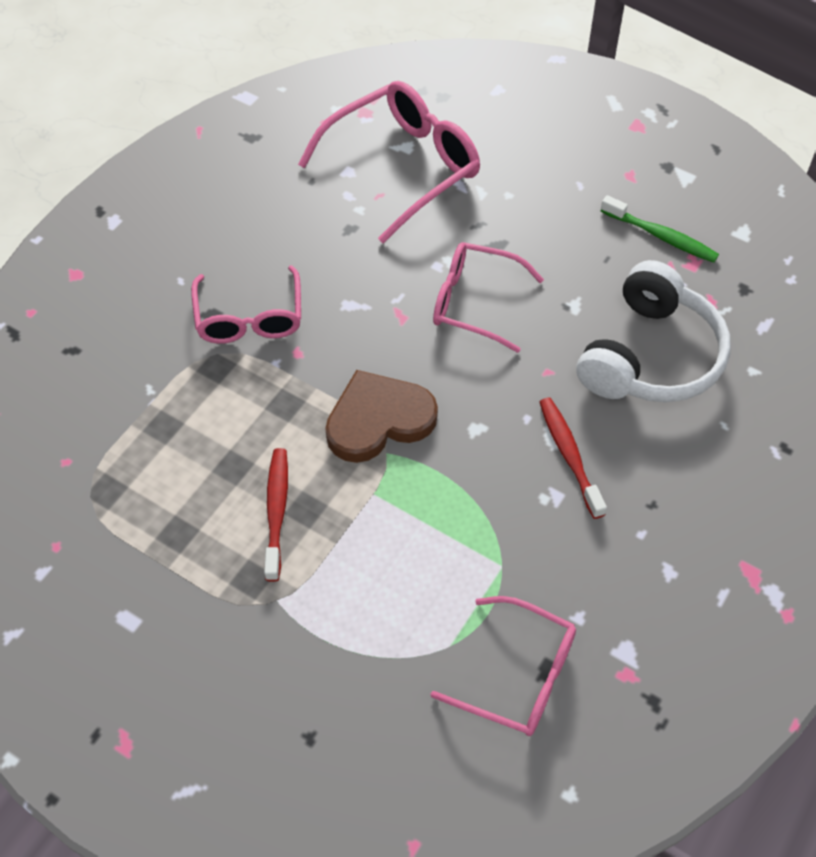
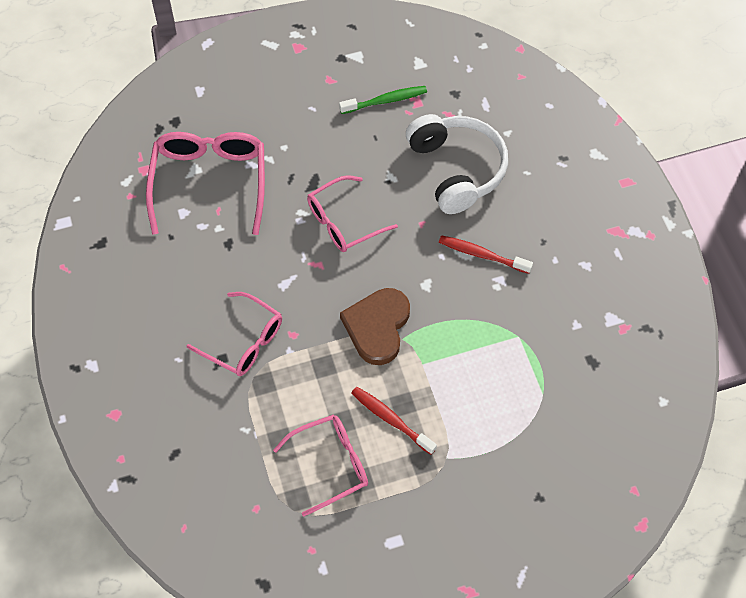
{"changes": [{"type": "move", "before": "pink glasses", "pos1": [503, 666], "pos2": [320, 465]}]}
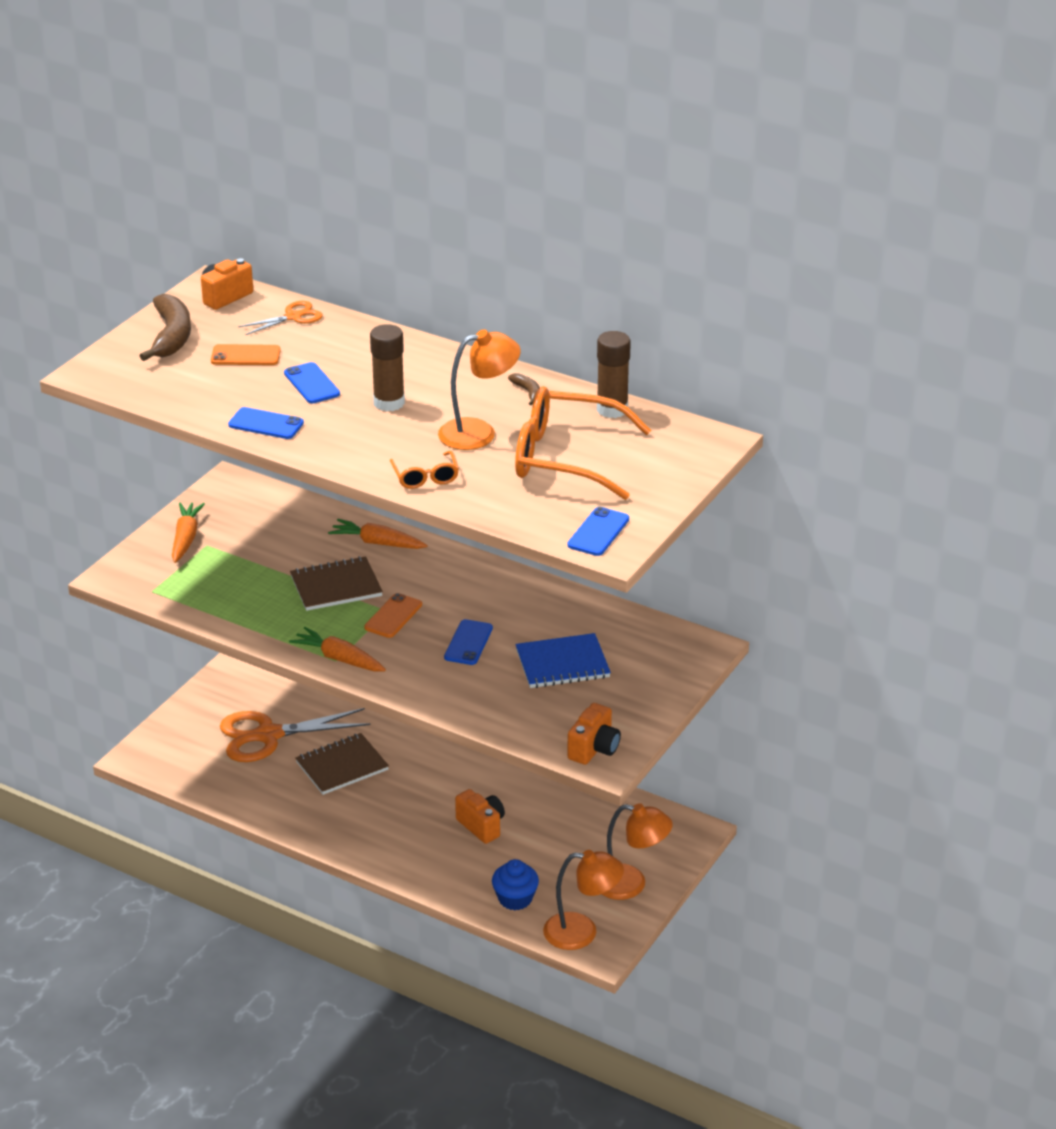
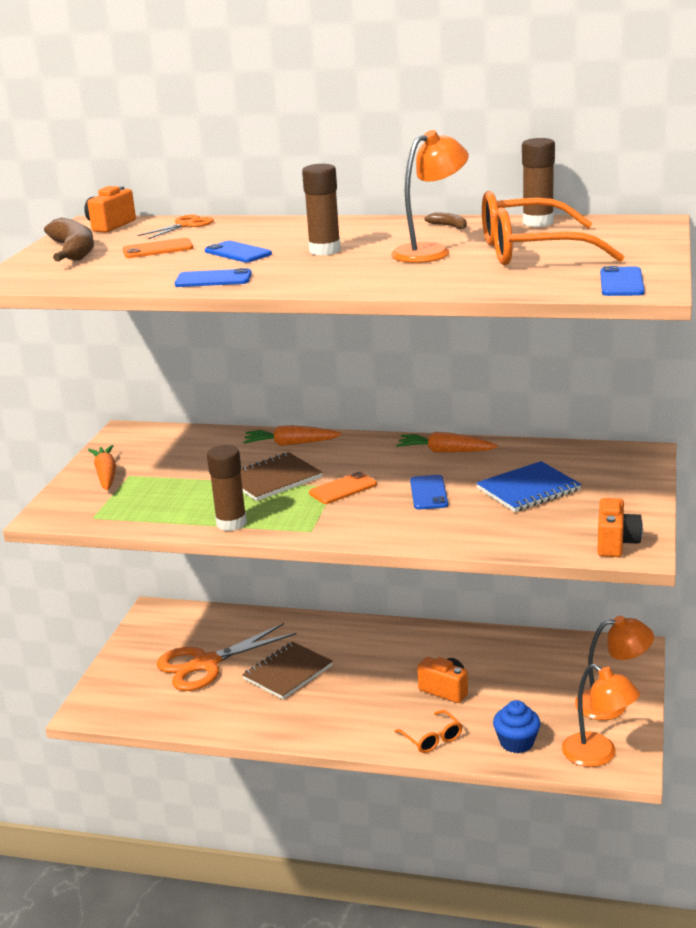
{"changes": [{"type": "move", "before": "orange carrot", "pos1": [337, 649], "pos2": [447, 442]}, {"type": "rotate", "before": "orange phone", "pos1": [393, 615], "pos2": [343, 488], "turn": 45}, {"type": "move", "before": "orange glasses", "pos1": [424, 470], "pos2": [428, 731]}, {"type": "rotate", "before": "orange lamp", "pos1": [583, 900], "pos2": [601, 715], "turn": 60}, {"type": "insert", "after": "brown glue stick", "pos2": [227, 488]}]}
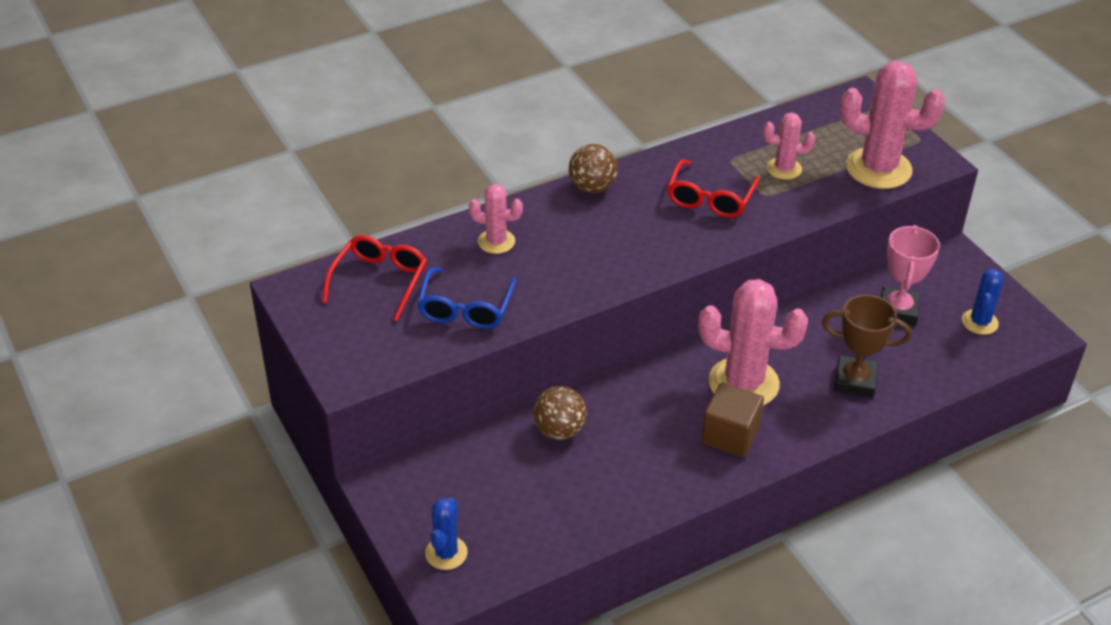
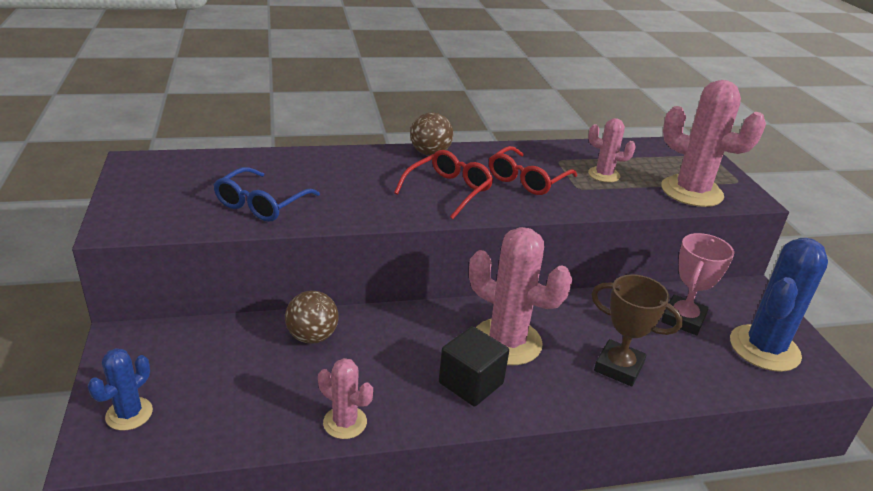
{"changes": [{"type": "move", "before": "red glasses", "pos1": [374, 278], "pos2": [443, 184]}, {"type": "move", "before": "pink cactus", "pos1": [496, 219], "pos2": [345, 398]}, {"type": "recolor", "before": "brown cube", "after": "black cube", "pos1": [732, 420], "pos2": [474, 366]}, {"type": "resize", "before": "blue cactus", "pos1": [983, 302], "pos2": [779, 305], "scale": 1.87}]}
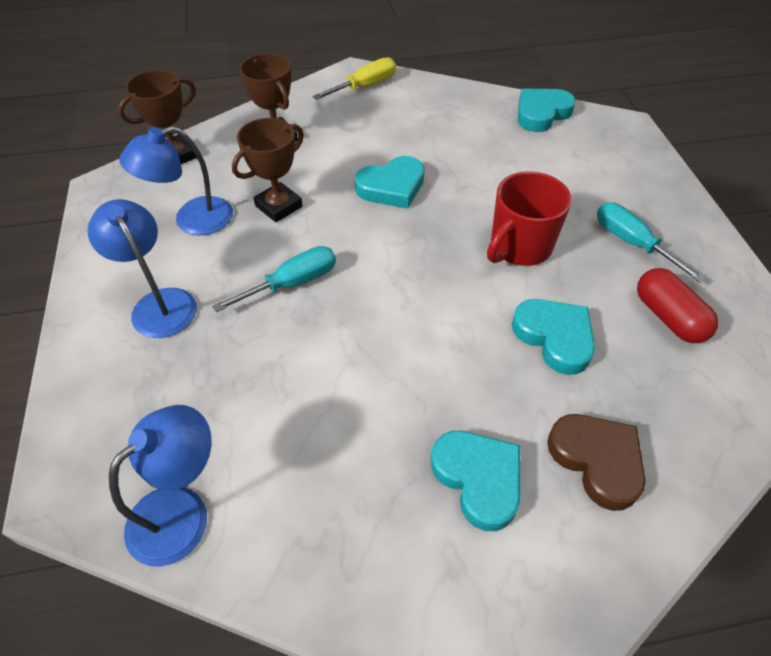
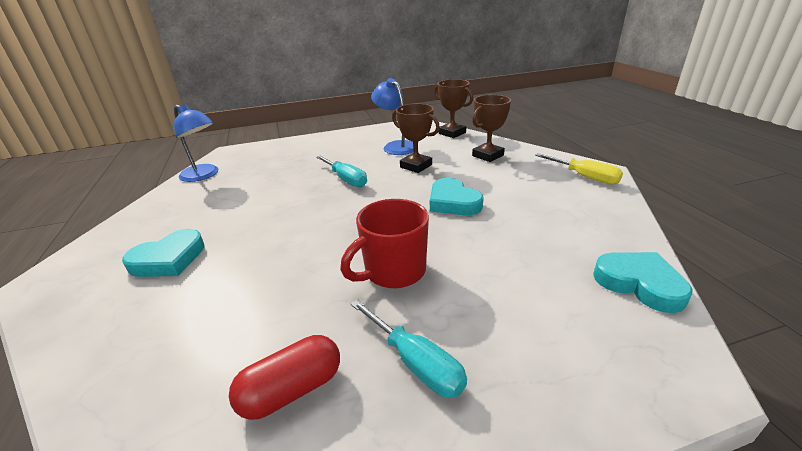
{"changes": [{"type": "delete", "before": "blue lamp", "pos1": [142, 268]}, {"type": "rotate", "before": "red mug", "pos1": [529, 218], "pos2": [384, 243], "turn": -75}, {"type": "delete", "before": "turquoise heart", "pos1": [553, 337]}, {"type": "delete", "before": "brown heart", "pos1": [596, 462]}, {"type": "rotate", "before": "turquoise screwdriver", "pos1": [651, 242], "pos2": [408, 348], "turn": 90}]}
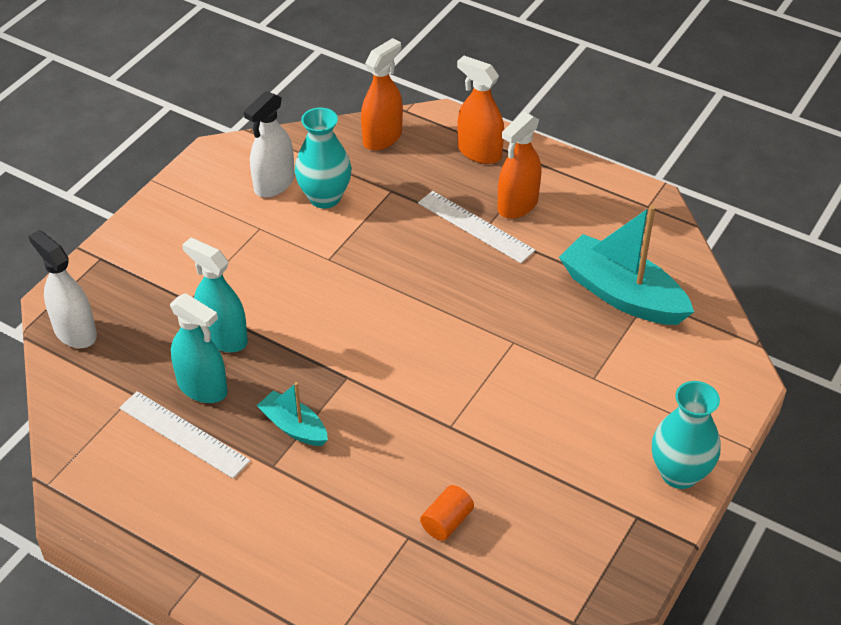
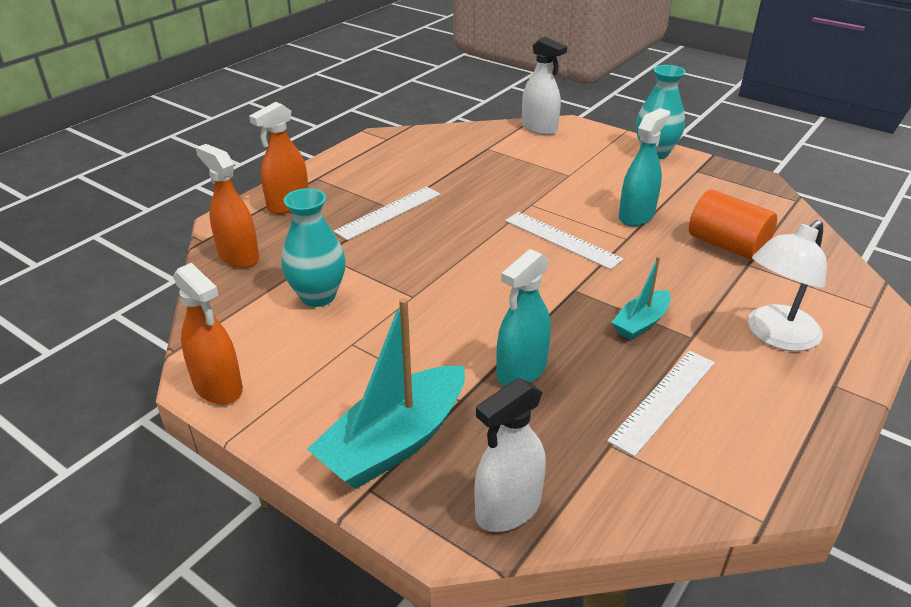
{"changes": [{"type": "move", "before": "turquoise spray bottle", "pos1": [199, 348], "pos2": [644, 167]}, {"type": "move", "before": "white spray bottle", "pos1": [269, 144], "pos2": [544, 86]}, {"type": "resize", "before": "orange cylinder", "pos1": [447, 513], "pos2": [733, 225], "scale": 1.79}, {"type": "move", "before": "orange spray bottle", "pos1": [519, 165], "pos2": [208, 333]}, {"type": "move", "before": "turquoise boat", "pos1": [626, 265], "pos2": [386, 393]}, {"type": "insert", "after": "white ruler", "pos2": [564, 241]}, {"type": "insert", "after": "white lamp", "pos2": [787, 285]}]}
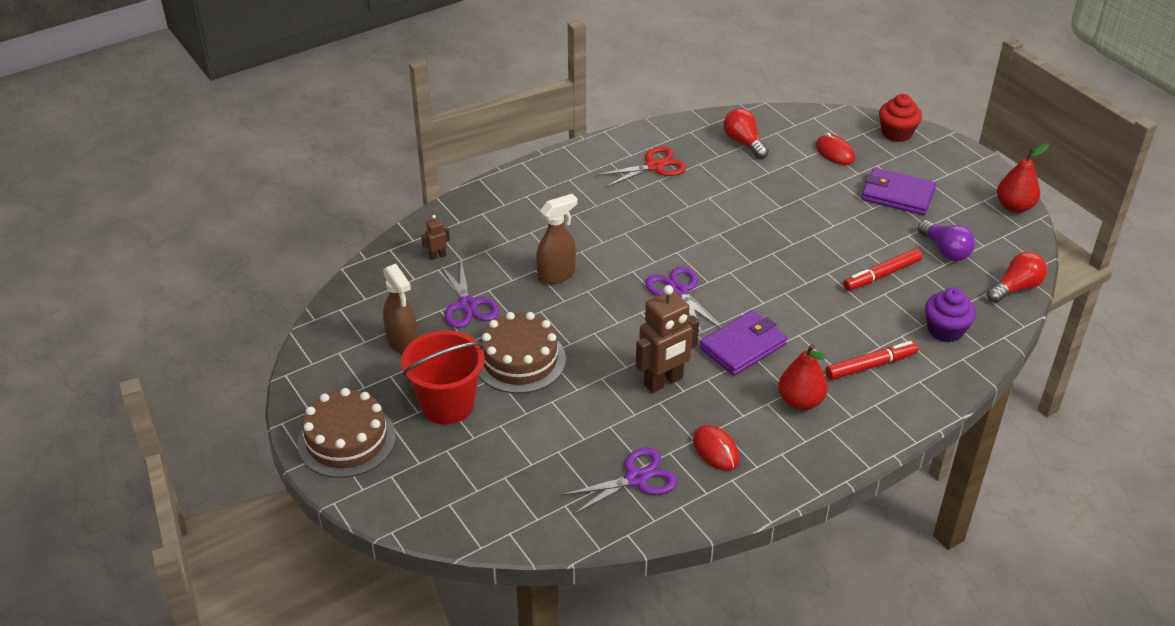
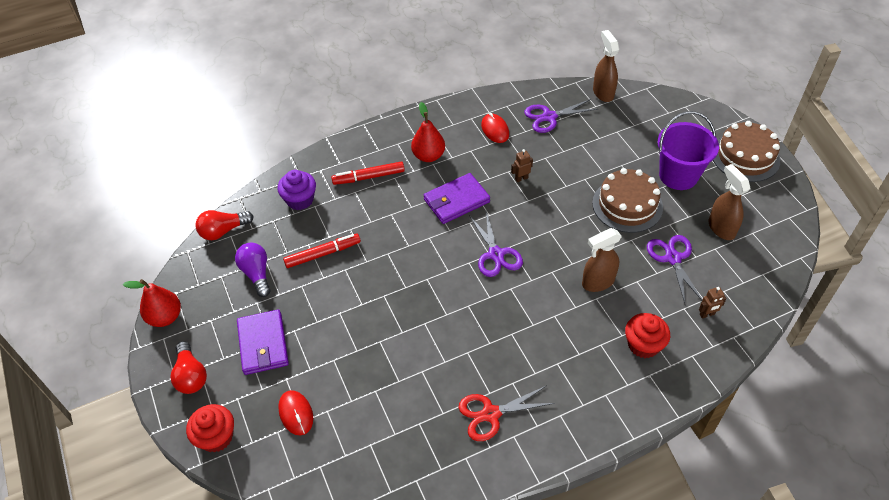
{"changes": [{"type": "recolor", "before": "red bucket", "after": "purple bucket", "pos1": [443, 377], "pos2": [688, 150]}, {"type": "resize", "before": "brown robot", "pos1": [667, 339], "pos2": [522, 165], "scale": 0.45}, {"type": "move", "before": "red light bulb", "pos1": [746, 133], "pos2": [188, 367]}, {"type": "rotate", "before": "purple wallet", "pos1": [898, 191], "pos2": [263, 342], "turn": 45}, {"type": "insert", "after": "brown spray bottle", "pos2": [606, 66]}, {"type": "insert", "after": "red cupcake", "pos2": [647, 335]}]}
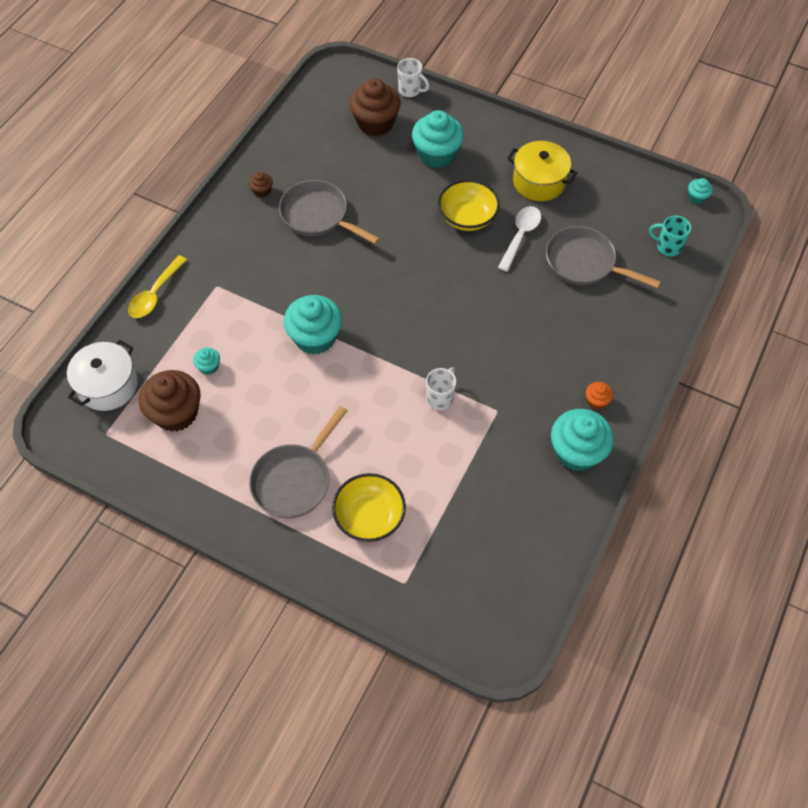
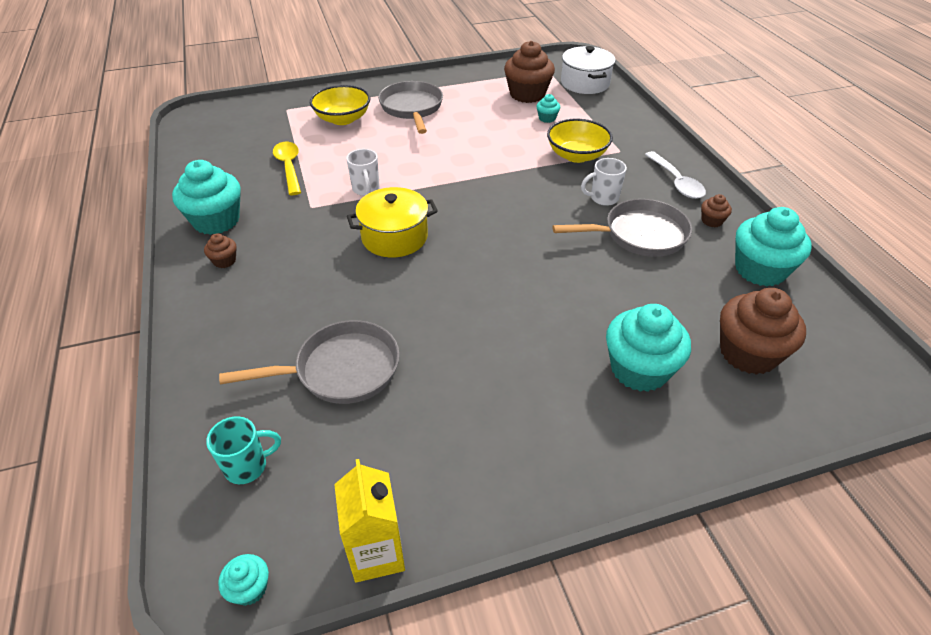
{"changes": [{"type": "move", "before": "yellow spoon", "pos1": [157, 286], "pos2": [287, 168]}, {"type": "move", "before": "turquoise cupcake", "pos1": [313, 325], "pos2": [773, 246]}, {"type": "move", "before": "white mug", "pos1": [413, 77], "pos2": [604, 182]}, {"type": "move", "before": "yellow bowl", "pos1": [469, 205], "pos2": [580, 141]}, {"type": "move", "before": "white spoon", "pos1": [519, 239], "pos2": [675, 175]}, {"type": "move", "before": "yellow pot", "pos1": [542, 171], "pos2": [392, 222]}, {"type": "recolor", "before": "orange cupcake", "after": "brown cupcake", "pos1": [599, 395], "pos2": [220, 250]}, {"type": "insert", "after": "yellow carton", "pos2": [369, 521]}]}
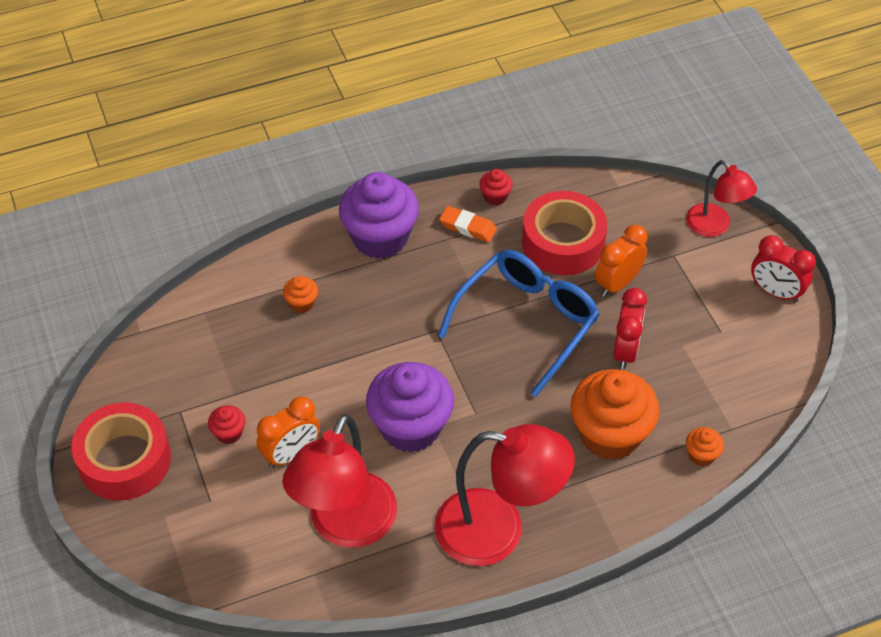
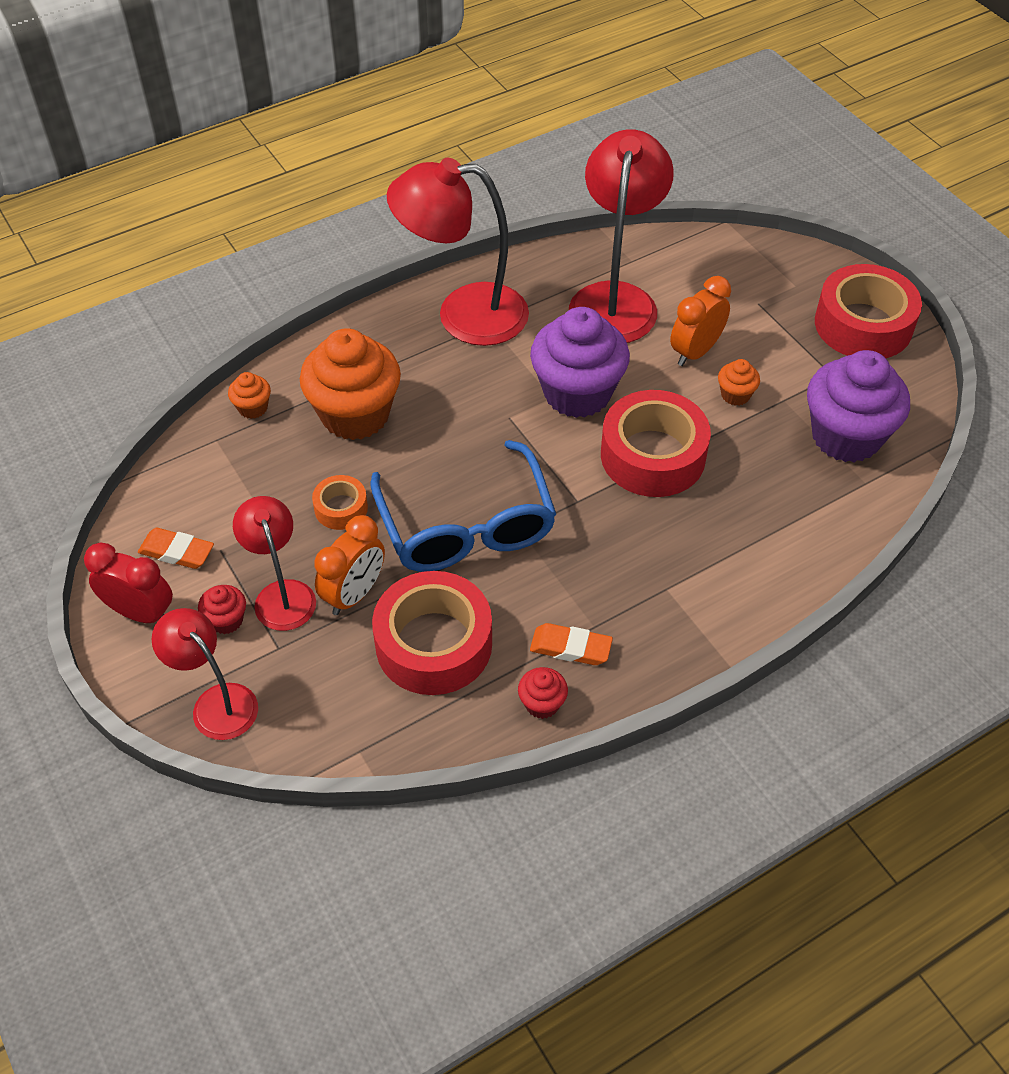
{"changes": [{"type": "move", "before": "red cupcake", "pos1": [227, 424], "pos2": [222, 609]}, {"type": "move", "before": "orange cupcake", "pos1": [300, 294], "pos2": [739, 382]}, {"type": "move", "before": "purple cupcake", "pos1": [379, 215], "pos2": [858, 406]}, {"type": "rotate", "before": "blue glasses", "pos1": [519, 323], "pos2": [463, 506], "turn": -45}, {"type": "replace", "before": "red clock", "after": "orange tape", "pos1": [630, 329], "pos2": [340, 502]}, {"type": "insert", "after": "orange eraser", "pos2": [176, 548]}, {"type": "insert", "after": "red lamp", "pos2": [274, 563]}, {"type": "insert", "after": "red tape", "pos2": [656, 443]}]}
